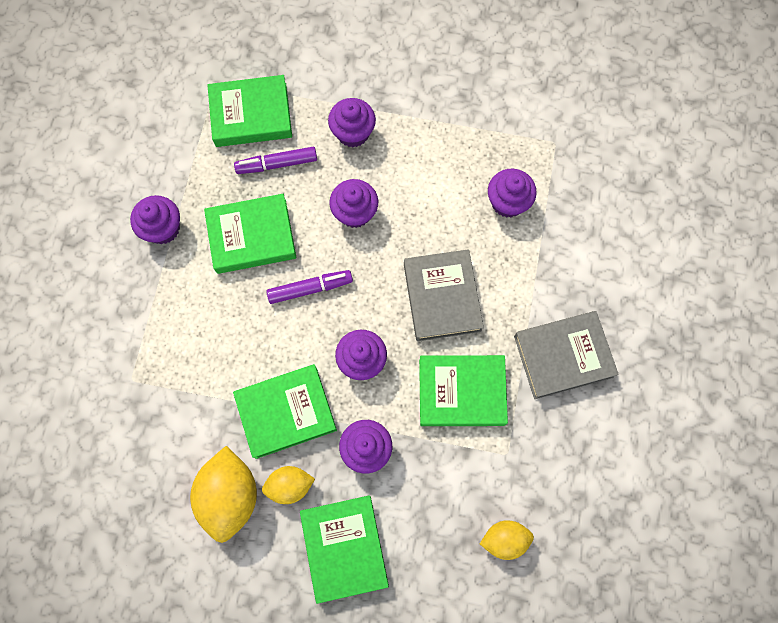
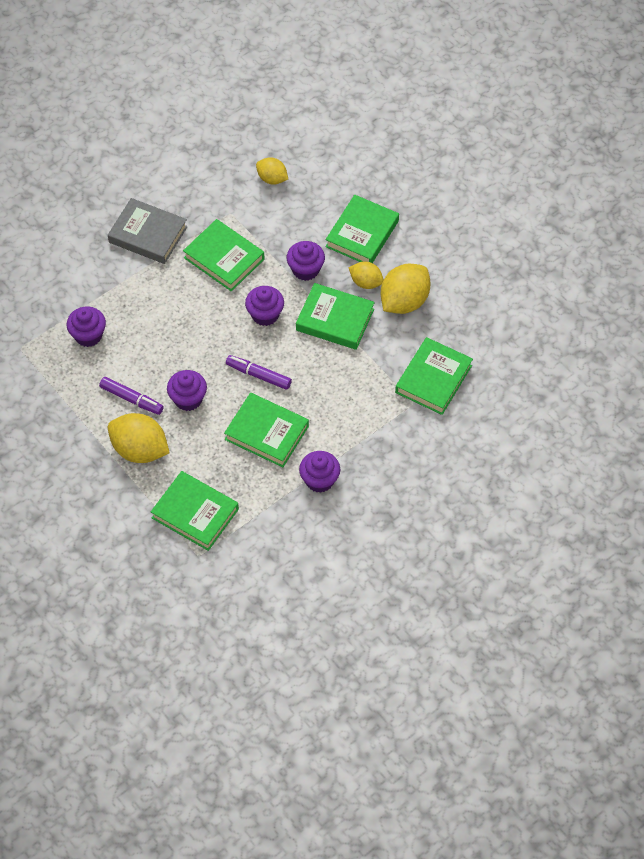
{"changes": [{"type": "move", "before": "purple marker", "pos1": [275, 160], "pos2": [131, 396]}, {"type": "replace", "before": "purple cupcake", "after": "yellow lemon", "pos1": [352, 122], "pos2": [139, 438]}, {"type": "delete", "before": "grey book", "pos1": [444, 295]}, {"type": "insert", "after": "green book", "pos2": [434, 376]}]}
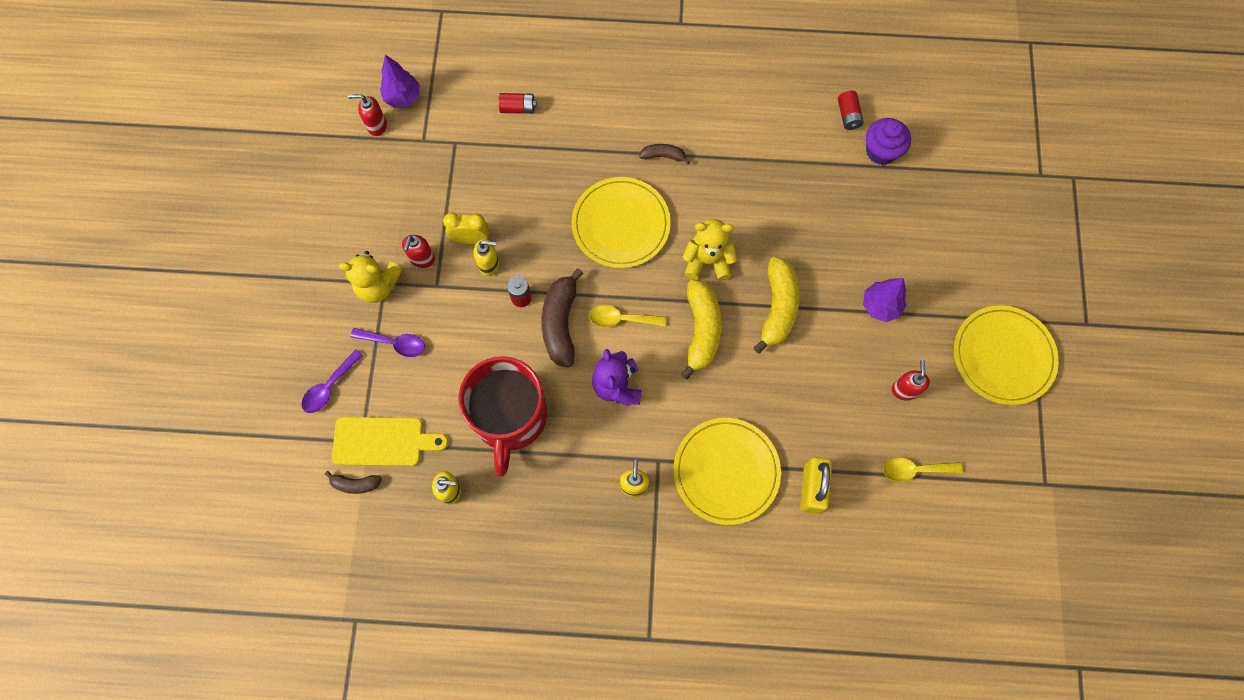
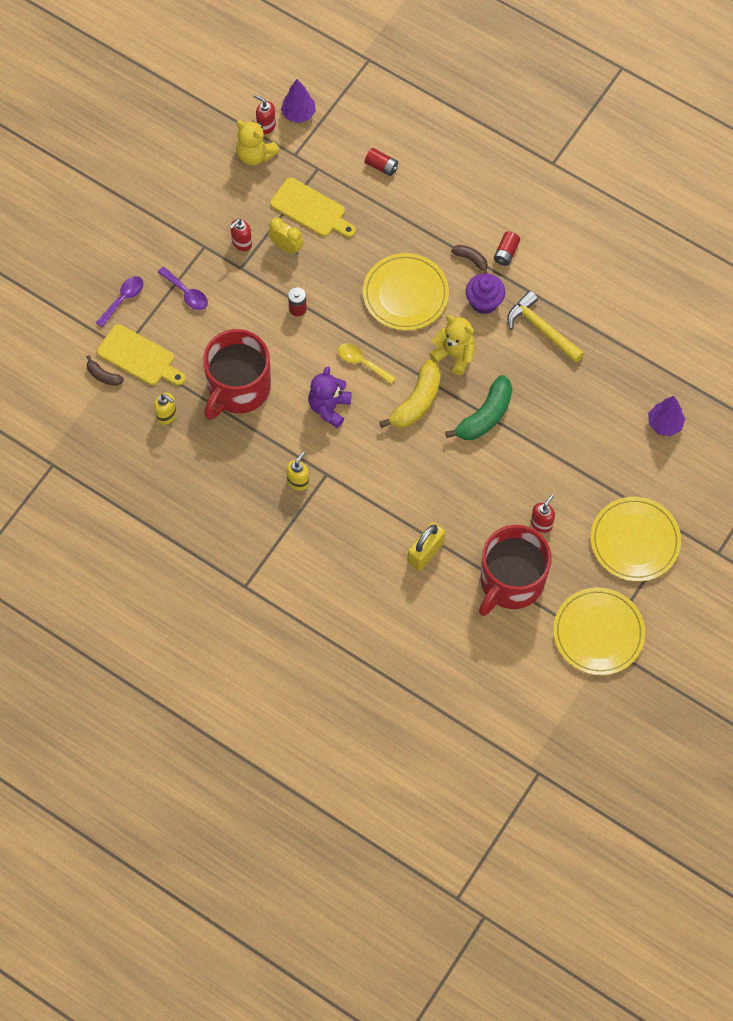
{"changes": [{"type": "rotate", "before": "purple spoon", "pos1": [332, 381], "pos2": [119, 302], "turn": 150}, {"type": "move", "before": "yellow teddy bear", "pos1": [371, 277], "pos2": [258, 143]}, {"type": "delete", "before": "yellow soap dispenser", "pos1": [486, 258]}, {"type": "delete", "before": "brown banana", "pos1": [562, 318]}, {"type": "move", "before": "yellow plate", "pos1": [727, 471], "pos2": [599, 631]}, {"type": "recolor", "before": "yellow banana", "after": "green banana", "pos1": [776, 305], "pos2": [478, 407]}, {"type": "move", "before": "red battery", "pos1": [851, 110], "pos2": [507, 249]}, {"type": "move", "before": "purple tree", "pos1": [884, 300], "pos2": [666, 416]}, {"type": "move", "before": "purple cupcake", "pos1": [888, 141], "pos2": [485, 293]}, {"type": "replace", "before": "yellow spoon", "after": "red mug", "pos1": [923, 469], "pos2": [515, 570]}, {"type": "insert", "after": "yellow cutting board", "pos2": [313, 207]}, {"type": "insert", "after": "yellow hammer", "pos2": [545, 327]}]}
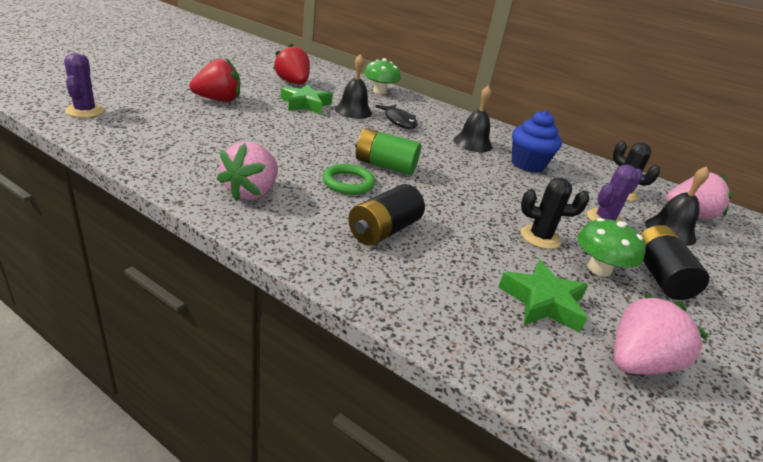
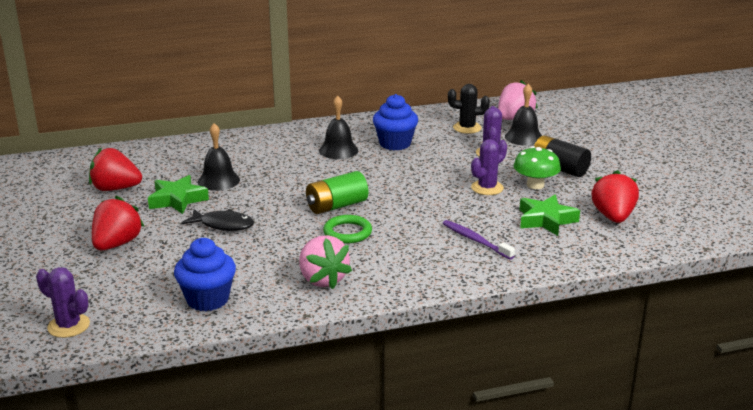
{"changes": [{"type": "delete", "before": "black battery", "pos1": [386, 214]}, {"type": "delete", "before": "green mushroom", "pos1": [382, 76]}, {"type": "move", "before": "black fish", "pos1": [396, 117], "pos2": [218, 220]}, {"type": "recolor", "before": "black cactus", "after": "purple cactus", "pos1": [555, 213], "pos2": [489, 167]}, {"type": "recolor", "before": "pink strawberry", "after": "red strawberry", "pos1": [661, 334], "pos2": [615, 196]}, {"type": "insert", "after": "blue cupcake", "pos2": [205, 274]}, {"type": "insert", "after": "purple toothbrush", "pos2": [478, 240]}]}
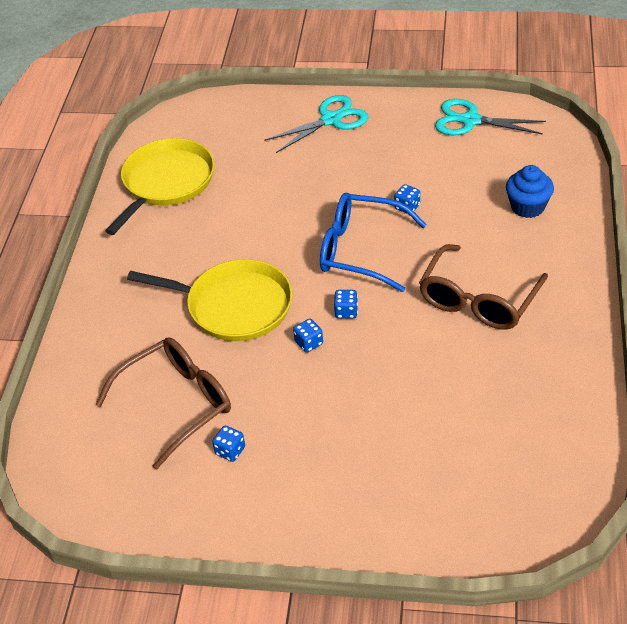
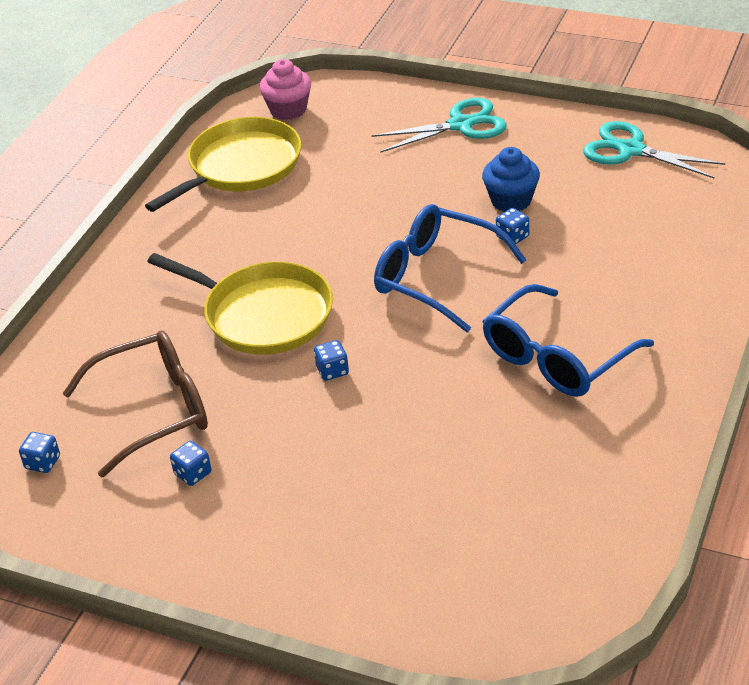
{"changes": [{"type": "move", "before": "blue dice", "pos1": [346, 304], "pos2": [39, 452]}, {"type": "recolor", "before": "brown glasses", "after": "blue glasses", "pos1": [483, 287], "pos2": [568, 340]}, {"type": "move", "before": "blue cupcake", "pos1": [530, 191], "pos2": [511, 179]}, {"type": "insert", "after": "pink cupcake", "pos2": [285, 89]}]}
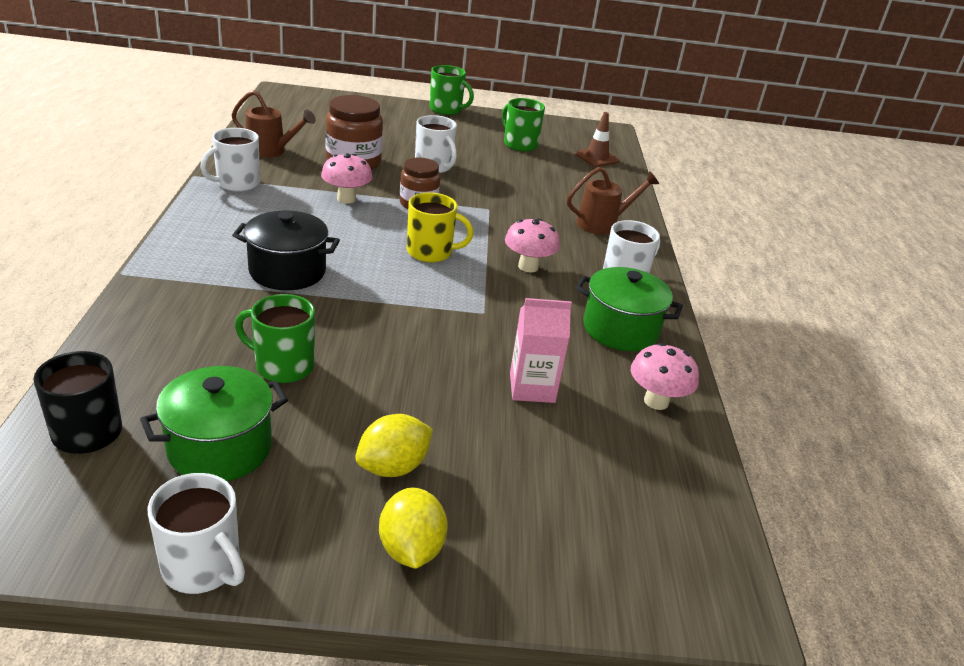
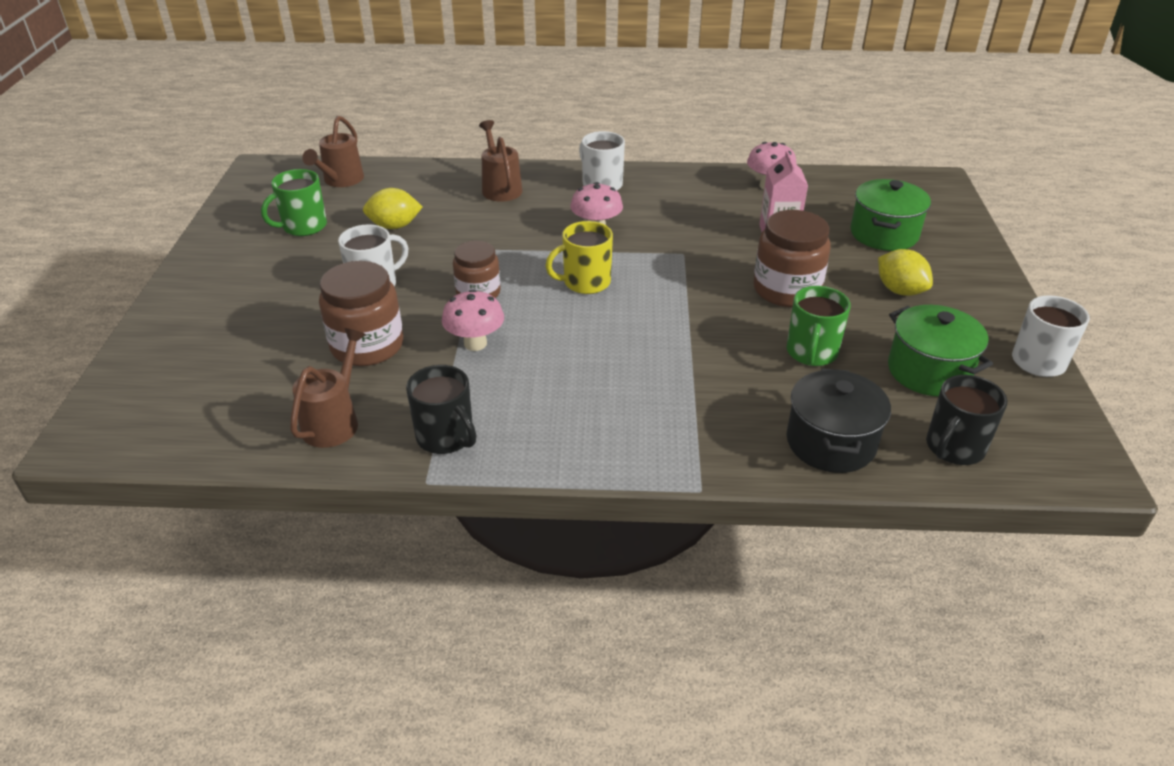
{"changes": [{"type": "recolor", "before": "white mug", "after": "black mug", "pos1": [230, 160], "pos2": [441, 409]}, {"type": "move", "before": "black pot", "pos1": [286, 250], "pos2": [839, 420]}, {"type": "move", "before": "yellow lemon", "pos1": [413, 528], "pos2": [392, 208]}, {"type": "rotate", "before": "yellow mug", "pos1": [440, 227], "pos2": [579, 257], "turn": -120}, {"type": "delete", "before": "green mug", "pos1": [451, 90]}, {"type": "replace", "before": "brown traffic cone", "after": "brown watering can", "pos1": [597, 139], "pos2": [333, 151]}, {"type": "move", "before": "green pot", "pos1": [629, 309], "pos2": [890, 215]}, {"type": "insert", "after": "brown jar", "pos2": [792, 258]}]}
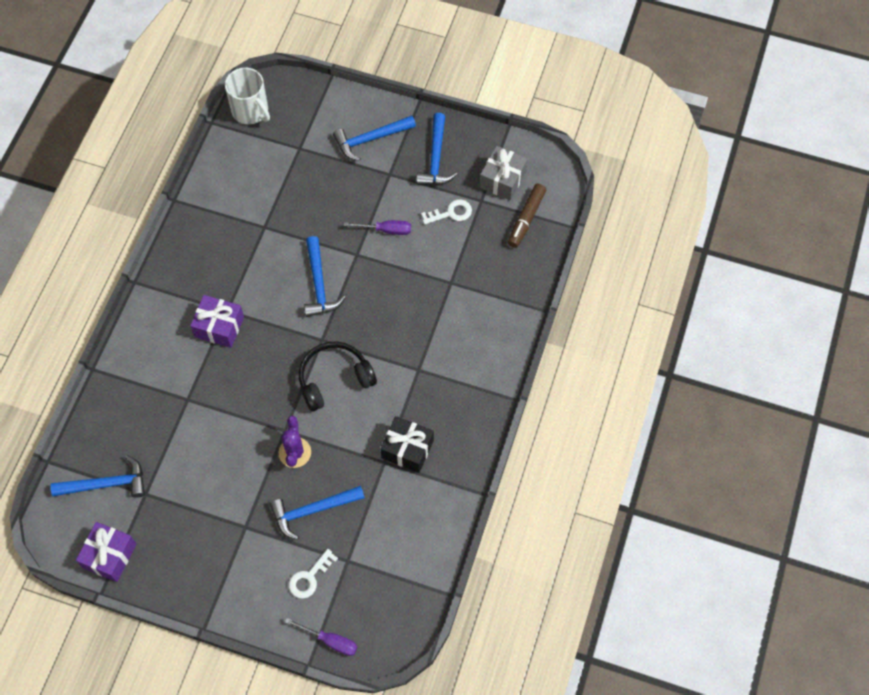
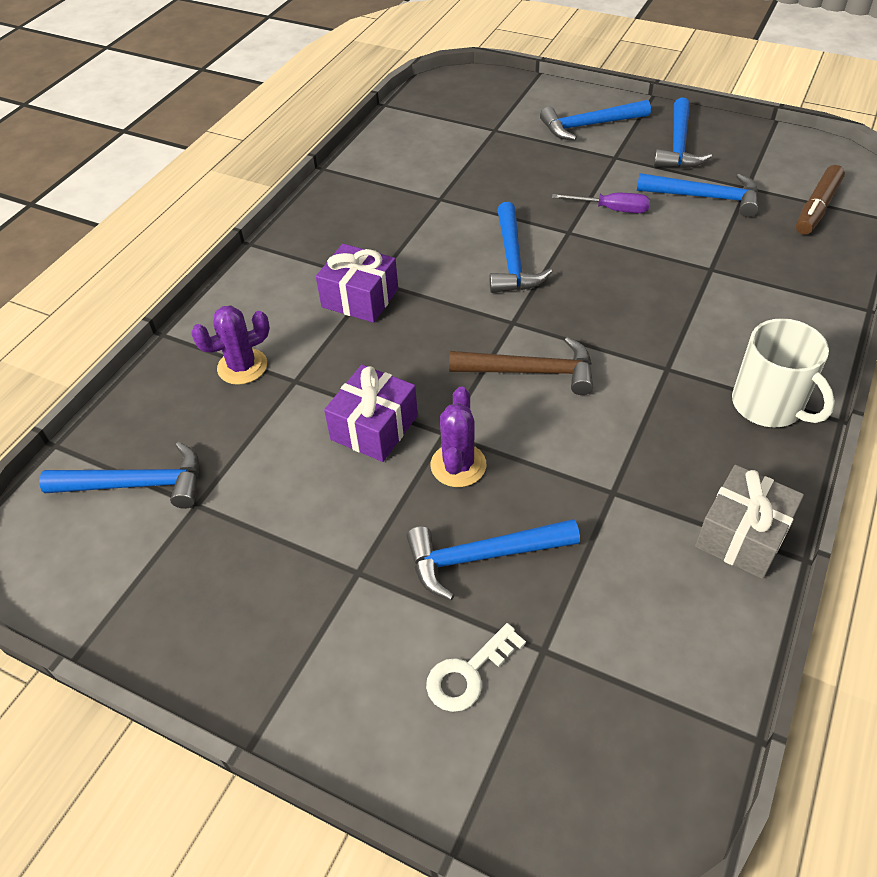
{"changes": [{"type": "move", "before": "purple gift", "pos1": [106, 552], "pos2": [371, 413]}, {"type": "move", "before": "white mug", "pos1": [247, 96], "pos2": [783, 372]}, {"type": "delete", "before": "purple screwdriver", "pos1": [321, 637]}, {"type": "replace", "before": "black headphones", "after": "brown hammer", "pos1": [338, 376], "pos2": [521, 366]}, {"type": "delete", "before": "black gift", "pos1": [407, 444]}, {"type": "replace", "before": "white key", "after": "blue hammer", "pos1": [446, 212], "pos2": [698, 195]}, {"type": "move", "before": "grey gift", "pos1": [504, 173], "pos2": [749, 522]}, {"type": "insert", "after": "purple cactus", "pos2": [230, 345]}]}
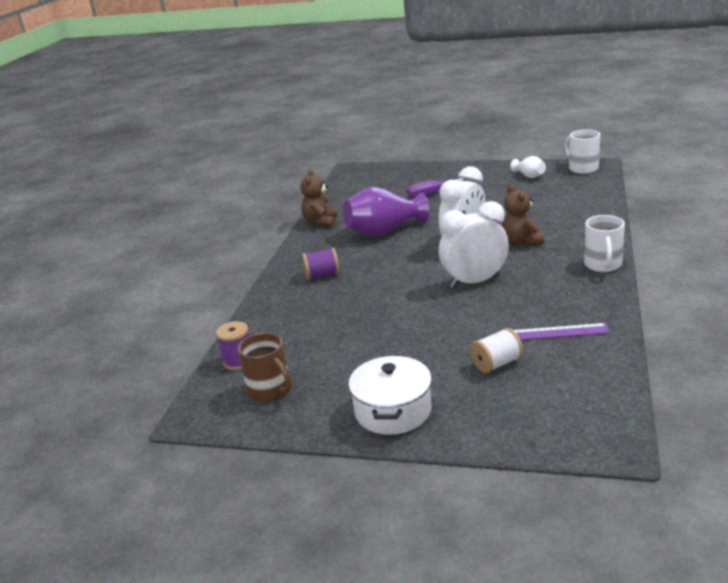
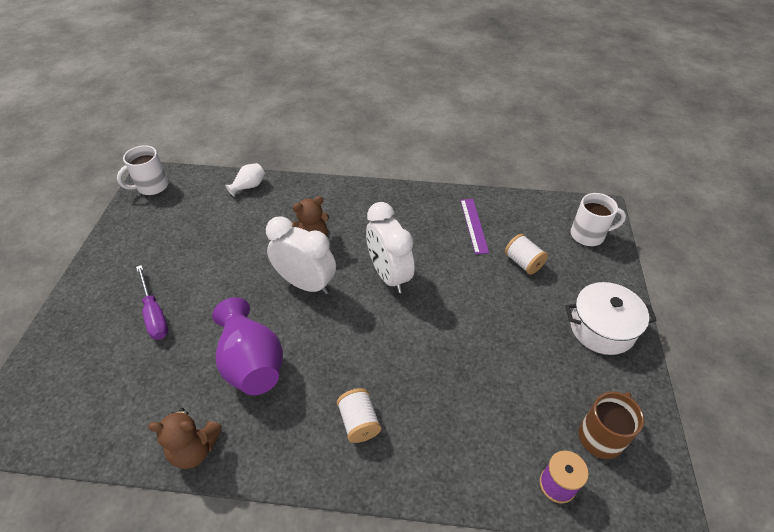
{"changes": [{"type": "recolor", "before": "purple spool", "after": "white spool", "pos1": [320, 263], "pos2": [359, 415]}, {"type": "move", "before": "white vase", "pos1": [528, 167], "pos2": [245, 180]}, {"type": "move", "before": "white mug", "pos1": [604, 243], "pos2": [598, 219]}]}
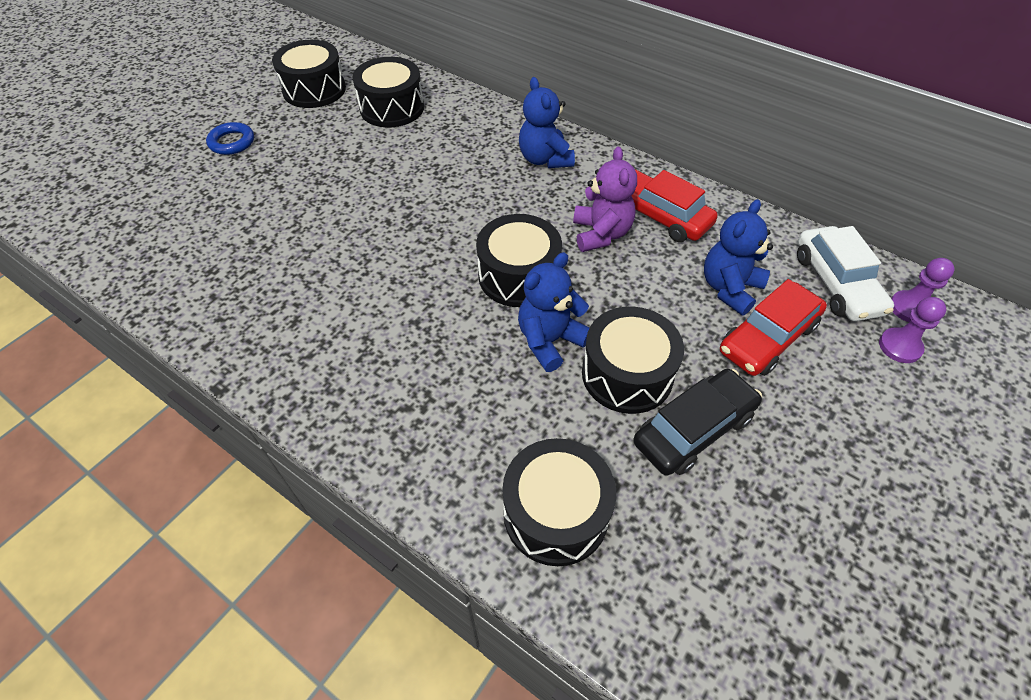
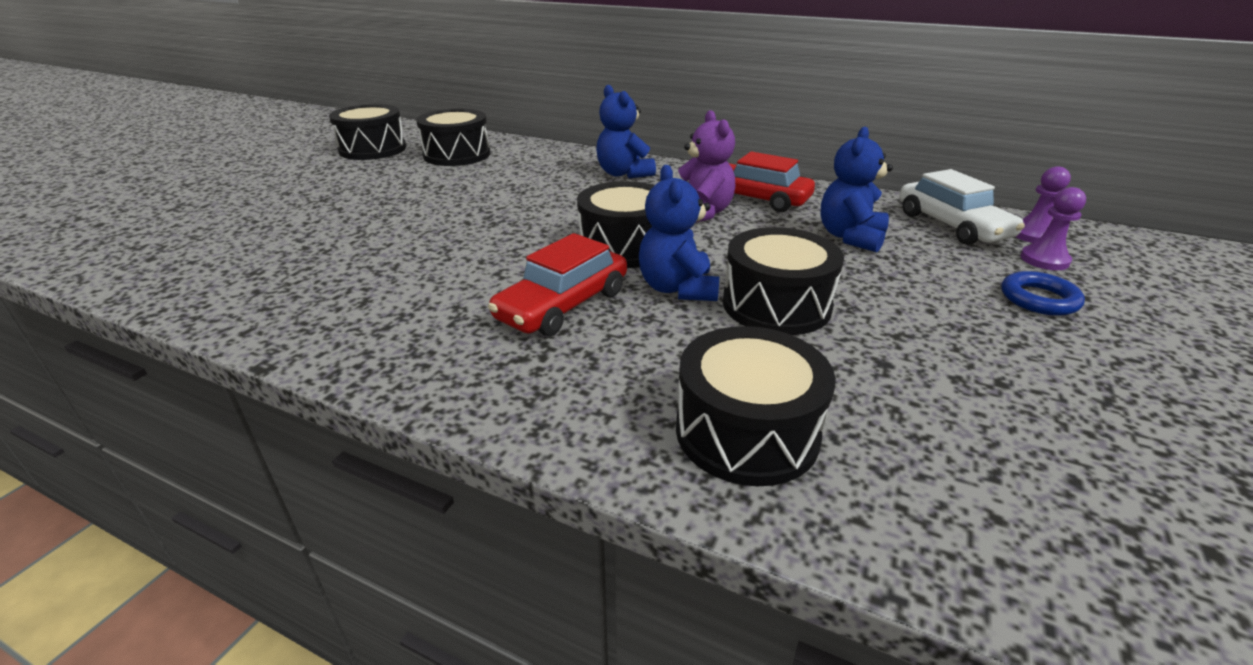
{"changes": [{"type": "move", "before": "blue ring", "pos1": [230, 138], "pos2": [1043, 293]}, {"type": "rotate", "before": "blue teddy bear", "pos1": [554, 312], "pos2": [679, 233], "turn": -45}, {"type": "delete", "before": "black car", "pos1": [697, 422]}, {"type": "move", "before": "red car", "pos1": [773, 327], "pos2": [557, 284]}]}
